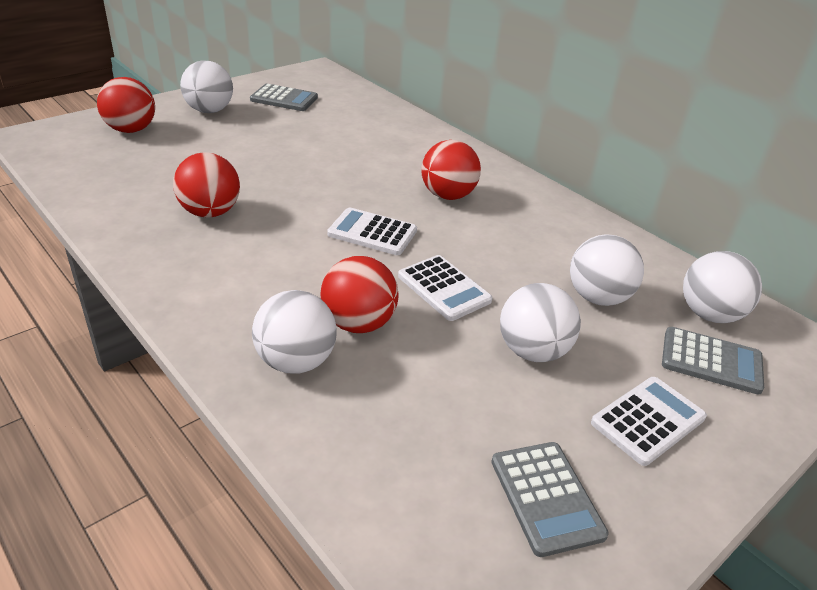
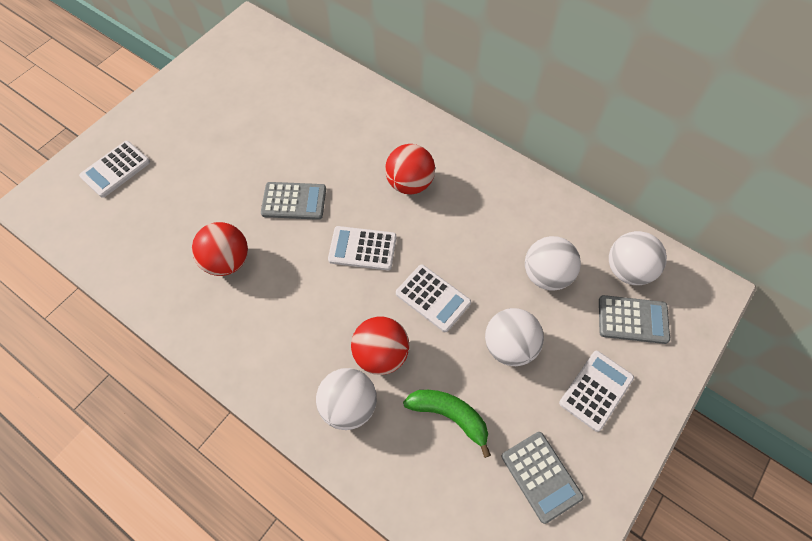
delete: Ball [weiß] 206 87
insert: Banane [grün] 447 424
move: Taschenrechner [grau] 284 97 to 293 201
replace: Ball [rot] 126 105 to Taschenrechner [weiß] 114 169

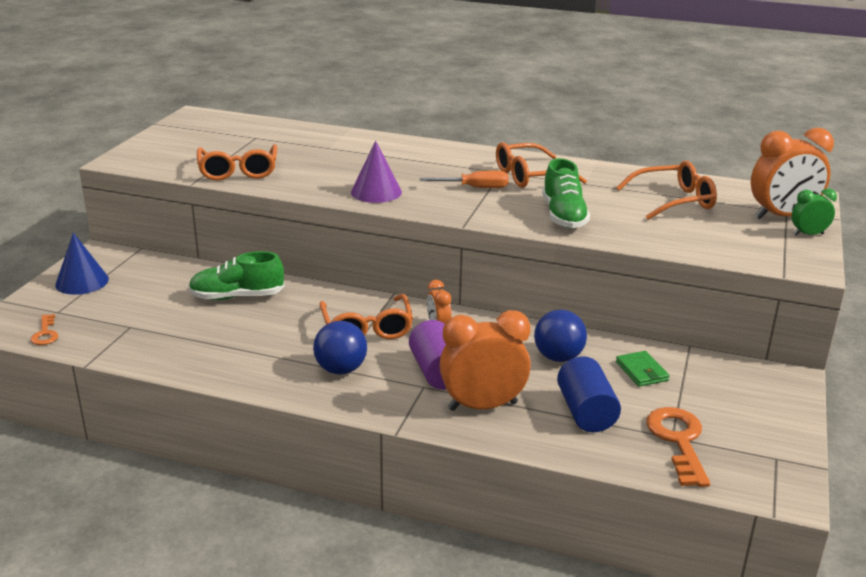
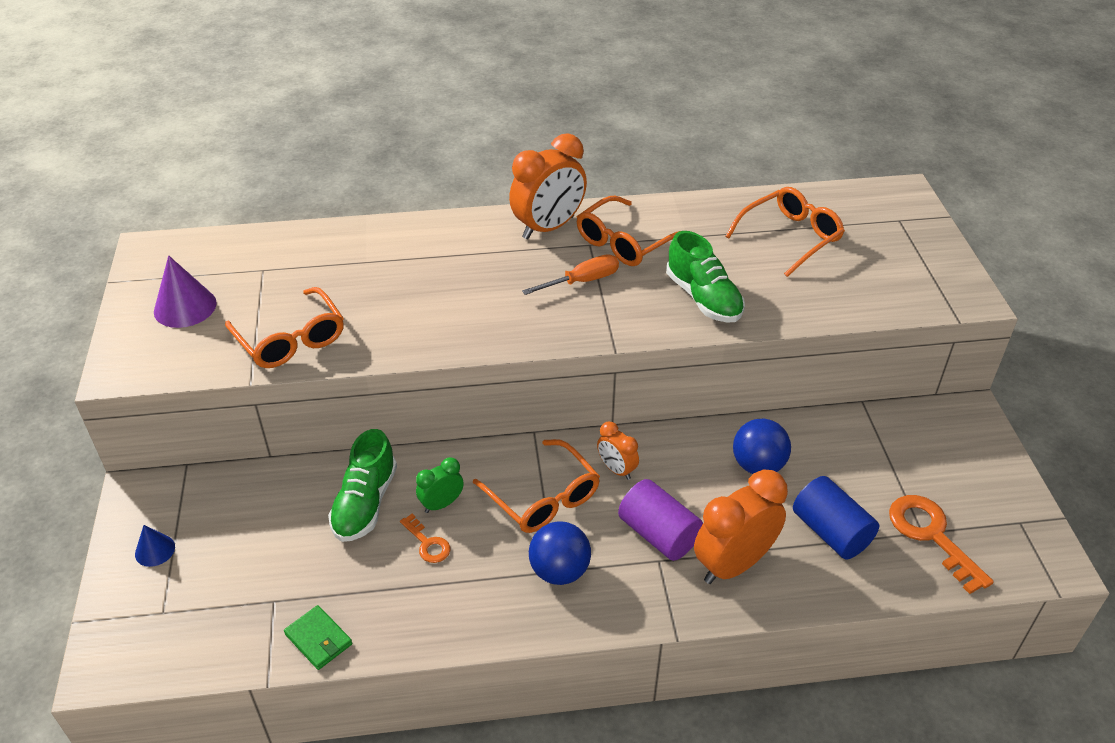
move: Kegel [lila] 376 172 to 185 291; Geldbörse [grün] 642 369 to 318 637; Schlüssel [orange] 44 329 to 425 538; Wecker [grün] 814 212 to 440 485; Wecker [orange] 792 173 to 548 186
rotate: Schuh [grün] 236 275 = 362 485 45 degrees counterclockwise
resize: Kegel [blau] 82 264 = 155 546 x0.58

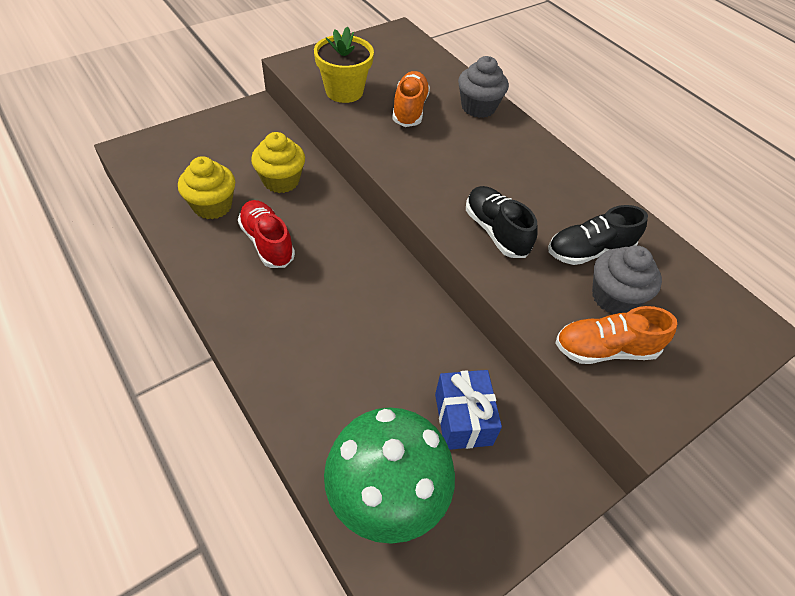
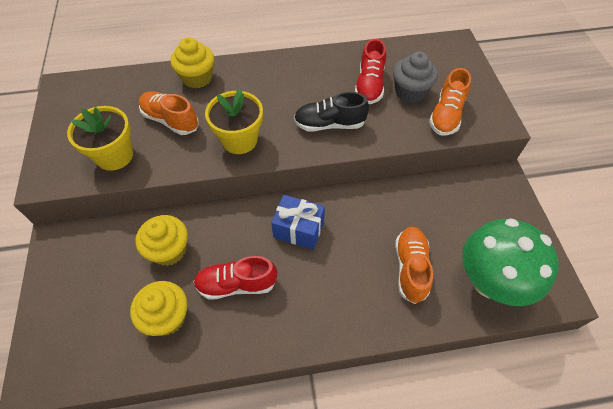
insert: Blumentopf [gelb] 234 121; Schuh [orange] 414 265
move: Geschenk [blau] 468 410 to 298 222
recolor: Muffin [grau] 483 87 to Muffin [gelb] 192 62; Schuh [schwarz] 598 235 to Schuh [rot] 370 71

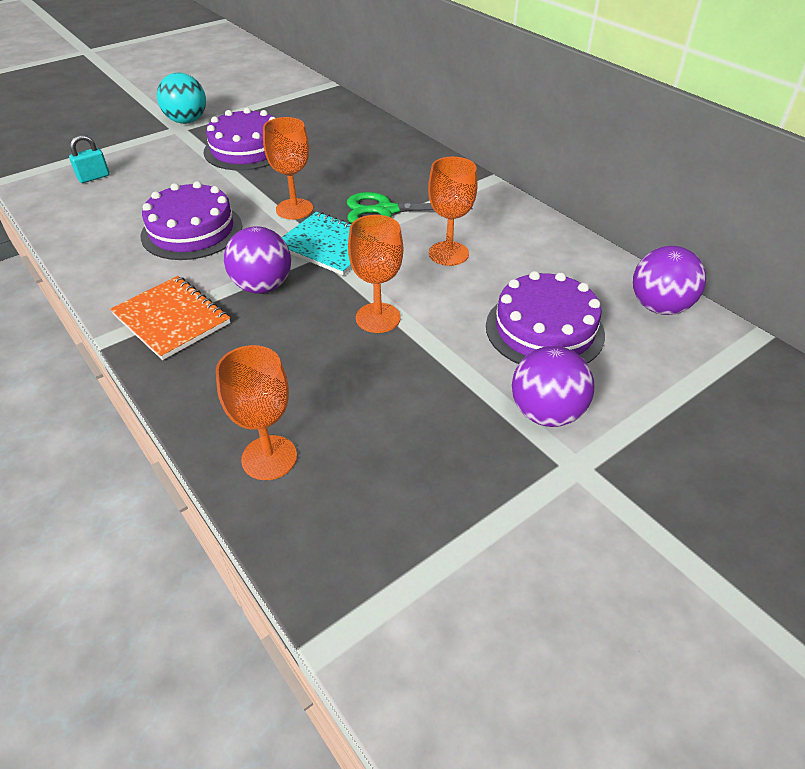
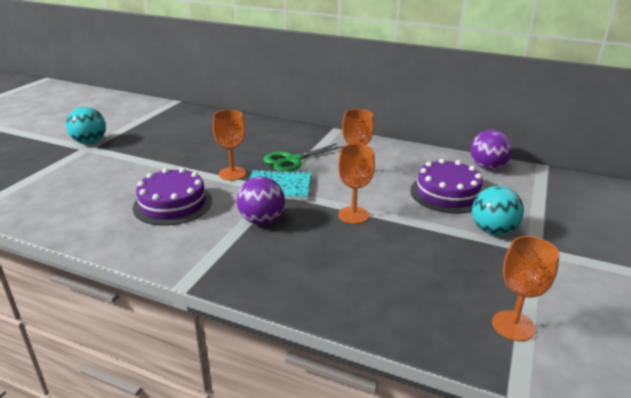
delete: Vorhängeschloss [türkis] 89 159; Notizbuch [orange] 170 318; Kuchen [lila] 239 139
move: Kelch [orange] 256 412 to 526 288
recolor: Ball [lila] 553 386 to Ball [türkis] 498 210

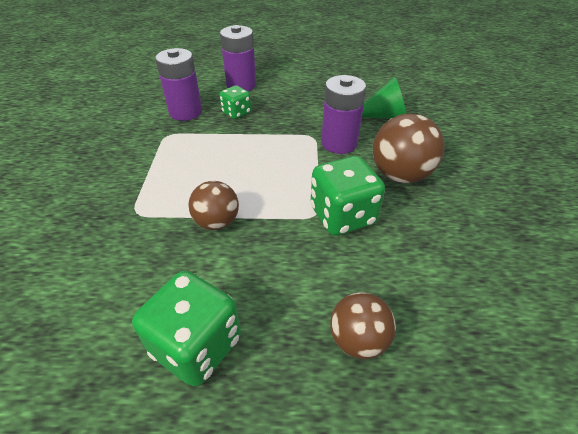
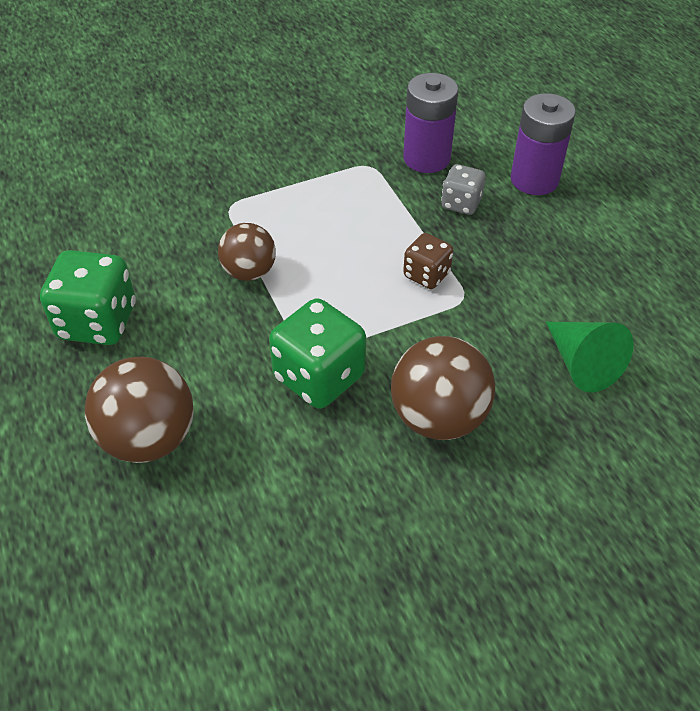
delete: Batterie [lila] 343 114
insert: Spielwürfel [braun] 428 261
recolor: Spielwürfel [grün] 235 102 to Spielwürfel [grau] 463 189
resize: Ball [braun] 363 325 = 139 410 x1.54

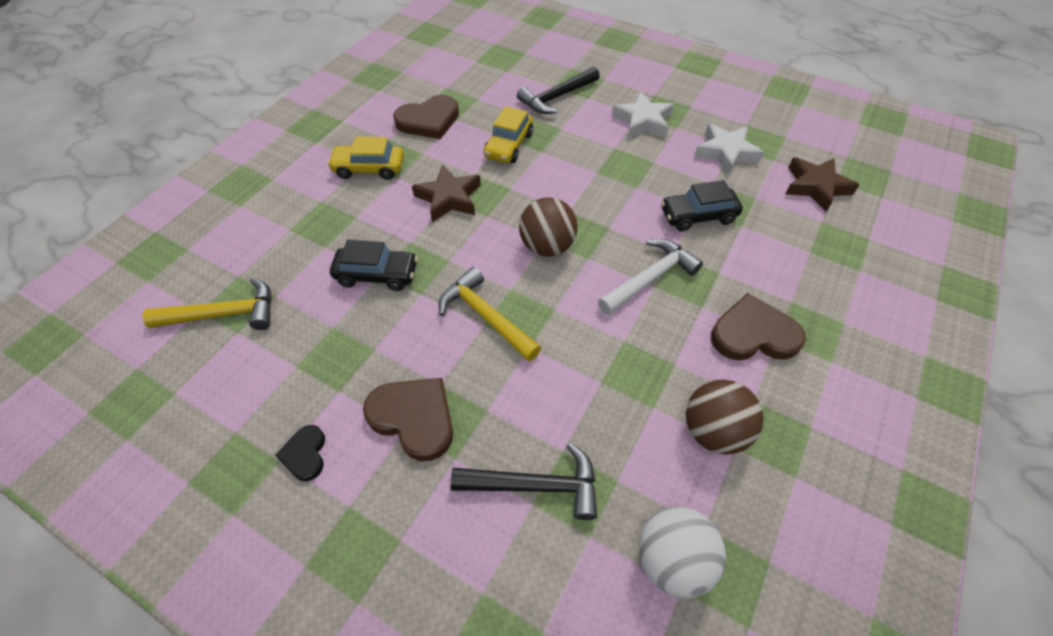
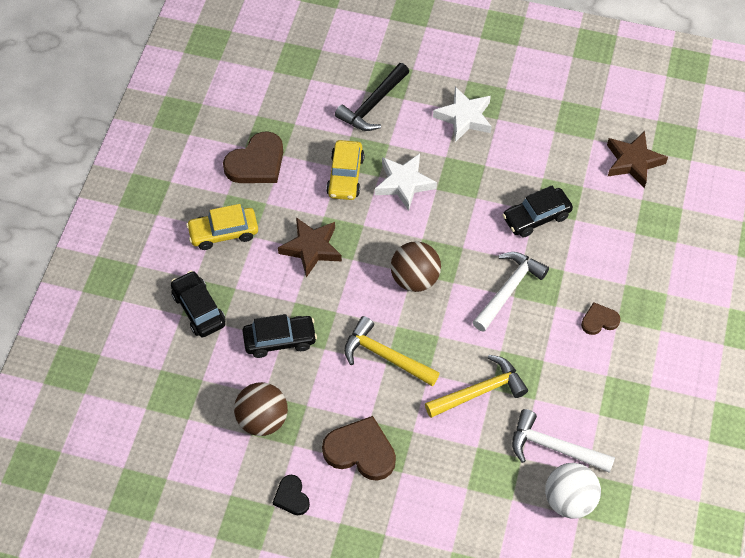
delete: Hammer [schwarz] 524 481
insert: Auto [schwarz] 198 304; Hammer [weiß] 563 441
move: Ball [braun] 725 417 to 261 409; Stern [weiß] 729 149 to 406 182; Hammer [gelb] 206 303 to 476 386
resize: Herz [braun] 758 326 = 601 318 x0.55

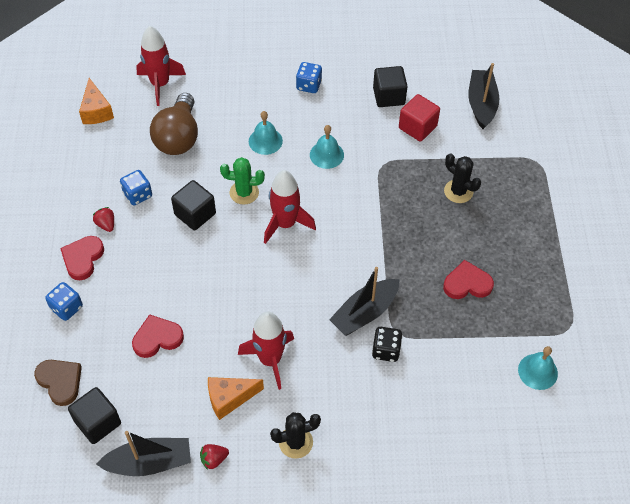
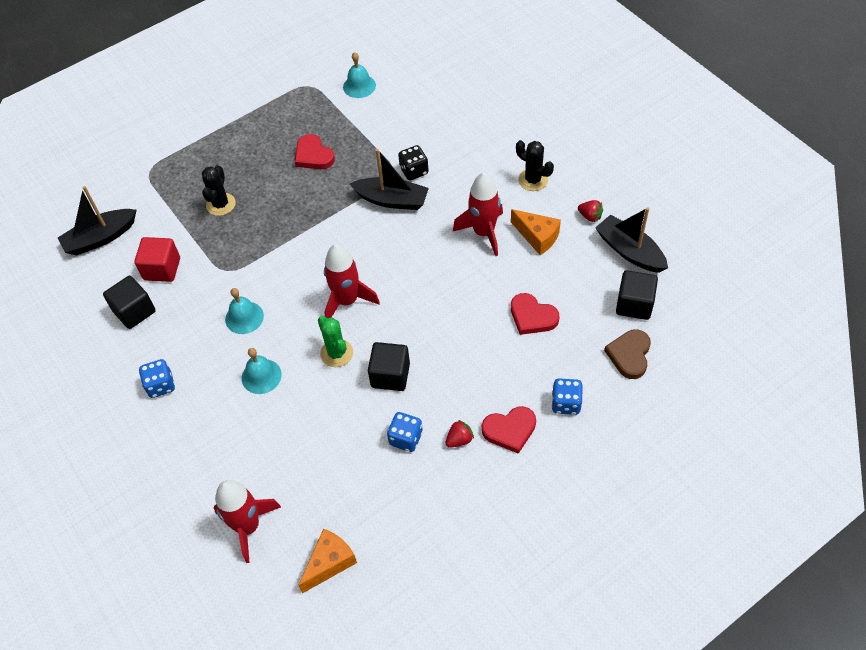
delete: Glühbirne [braun] 174 124
rotate: Erdbeere [rot] 103 219 = 460 434 150 degrees counterclockwise

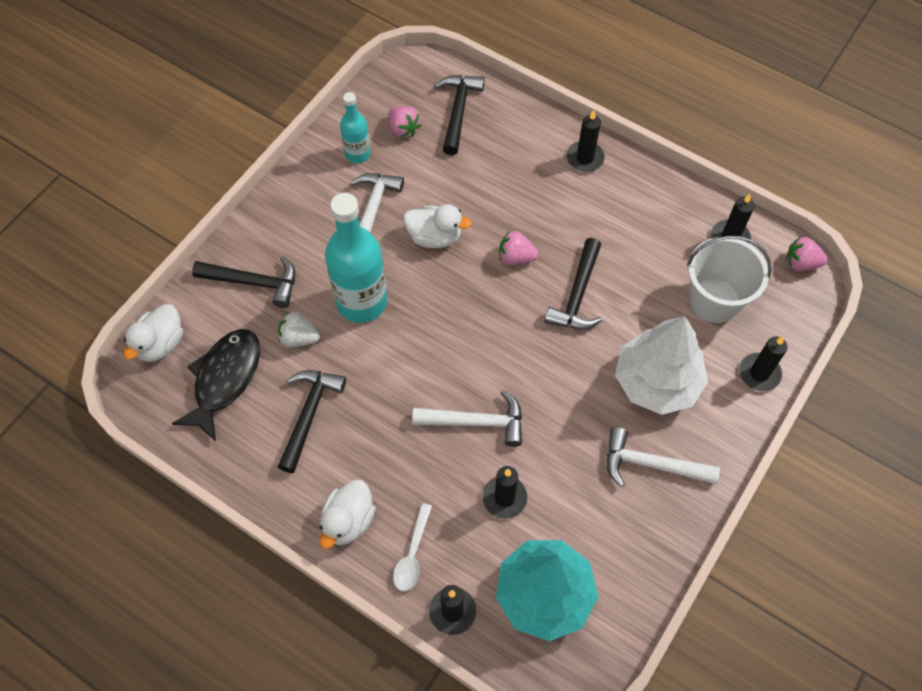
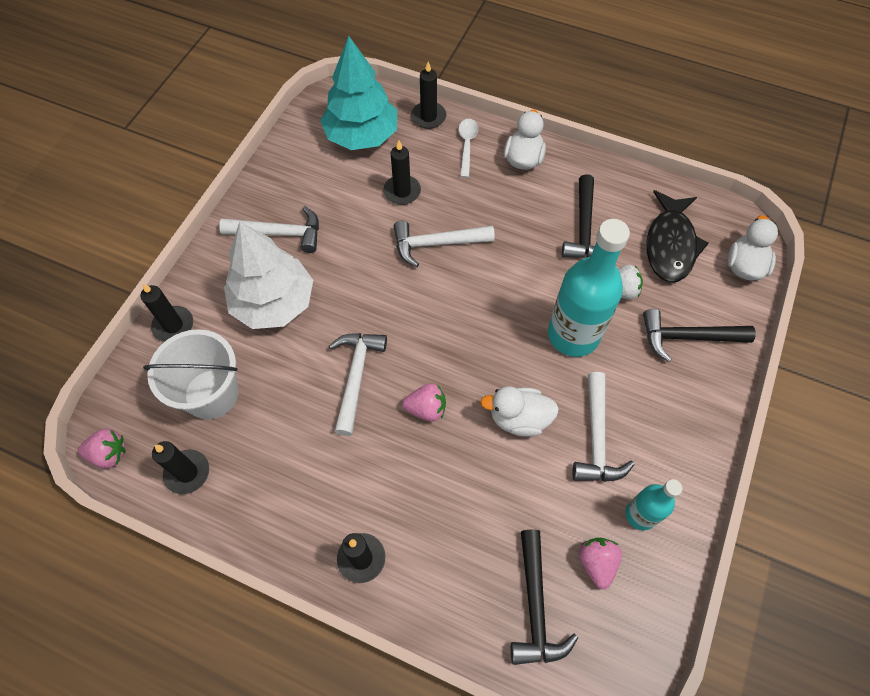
recolor: Hammer [schwarz] 573 284 to Hammer [weiß] 358 384
rotate: Erdbeere [rosa] 405 122 = 600 563 45 degrees clockwise

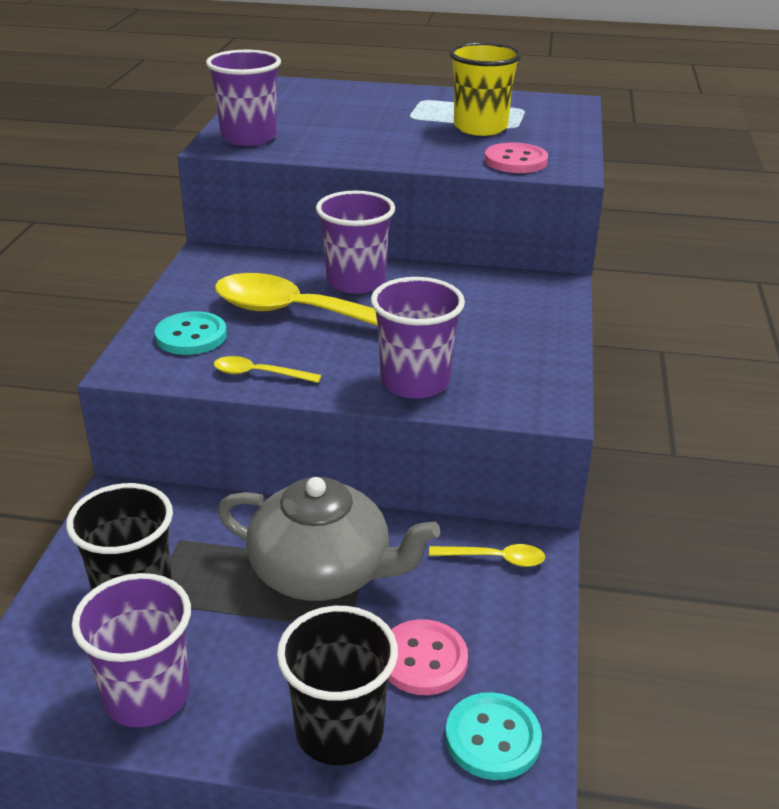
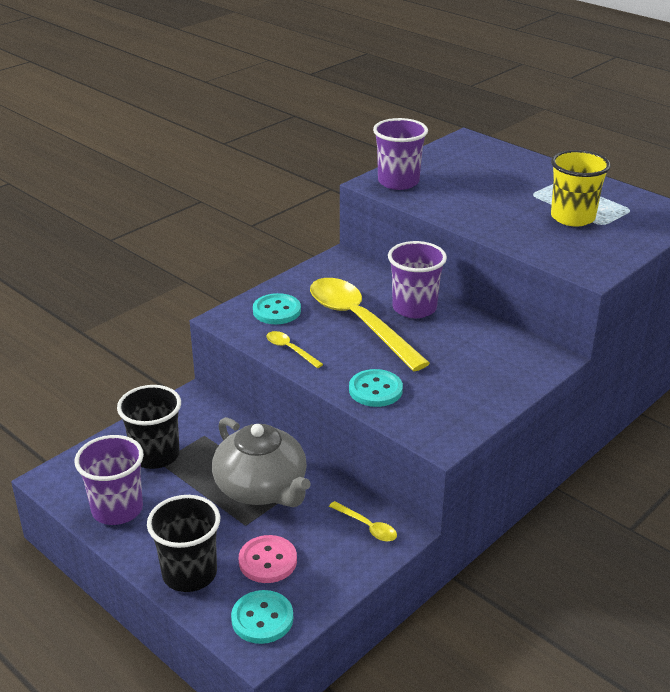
delete: Knopf [rosa] 516 158
replace: Becher [lila] 418 338 to Knopf [türkis] 376 388

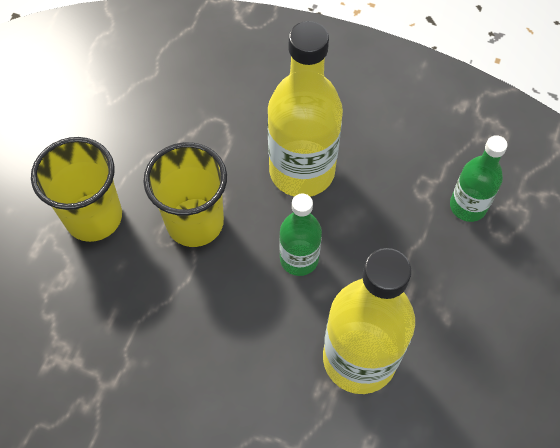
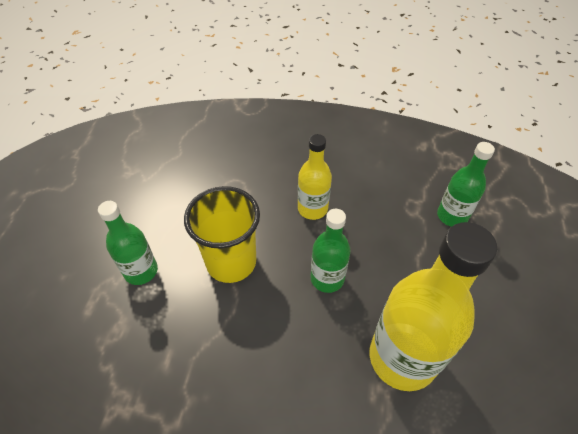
replace: Becher [gelb] 76 189 to Flasche [grün] 128 243
resize: Flasche [gelb] 305 109 = 315 177 x0.56

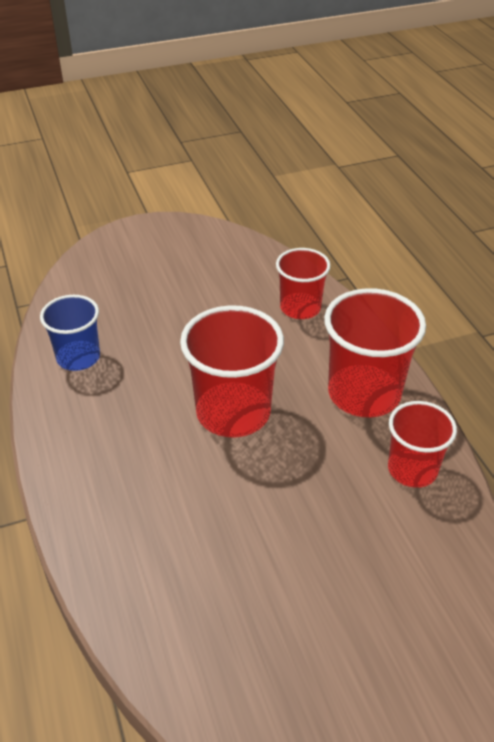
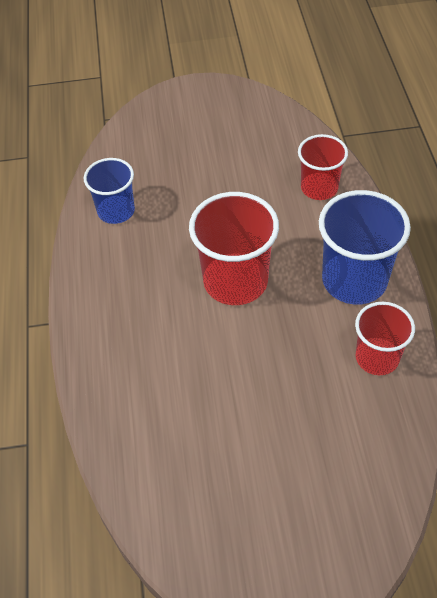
recolor: Becher [rot] 375 353 to Becher [blau] 365 247

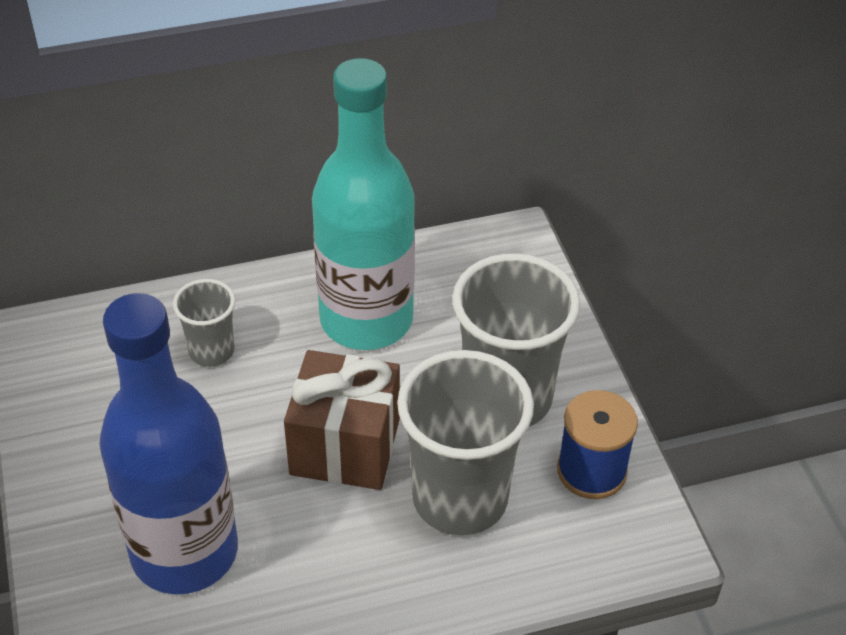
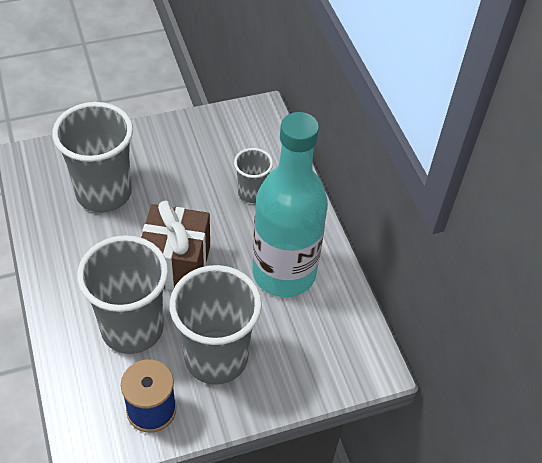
replace: Flasche [blau] 168 443 to Becher [grau] 92 157

